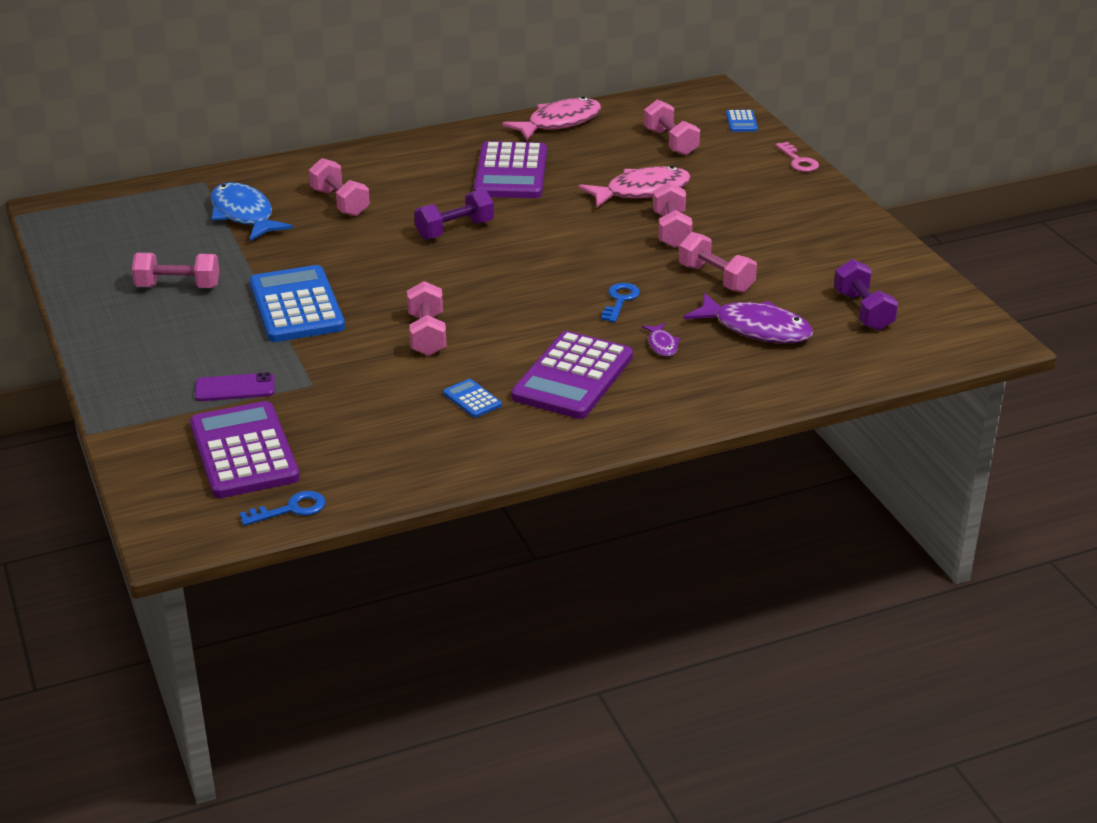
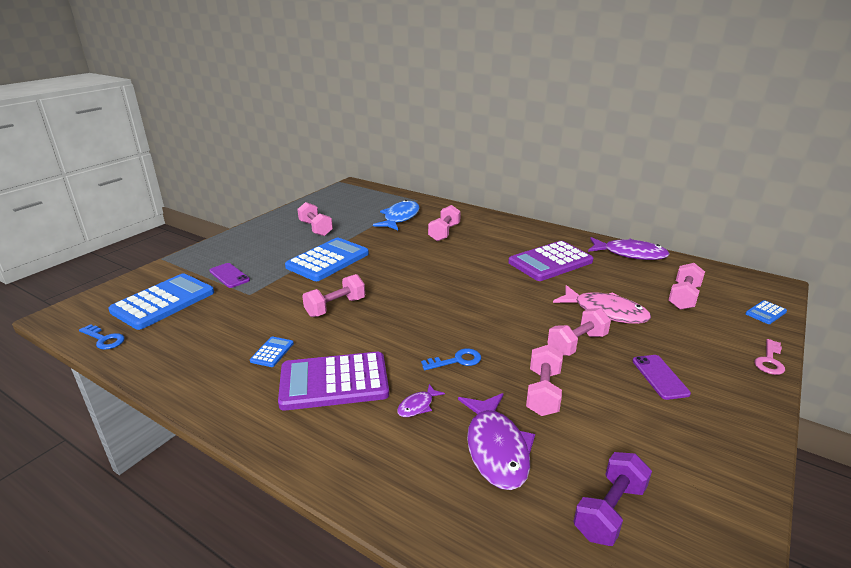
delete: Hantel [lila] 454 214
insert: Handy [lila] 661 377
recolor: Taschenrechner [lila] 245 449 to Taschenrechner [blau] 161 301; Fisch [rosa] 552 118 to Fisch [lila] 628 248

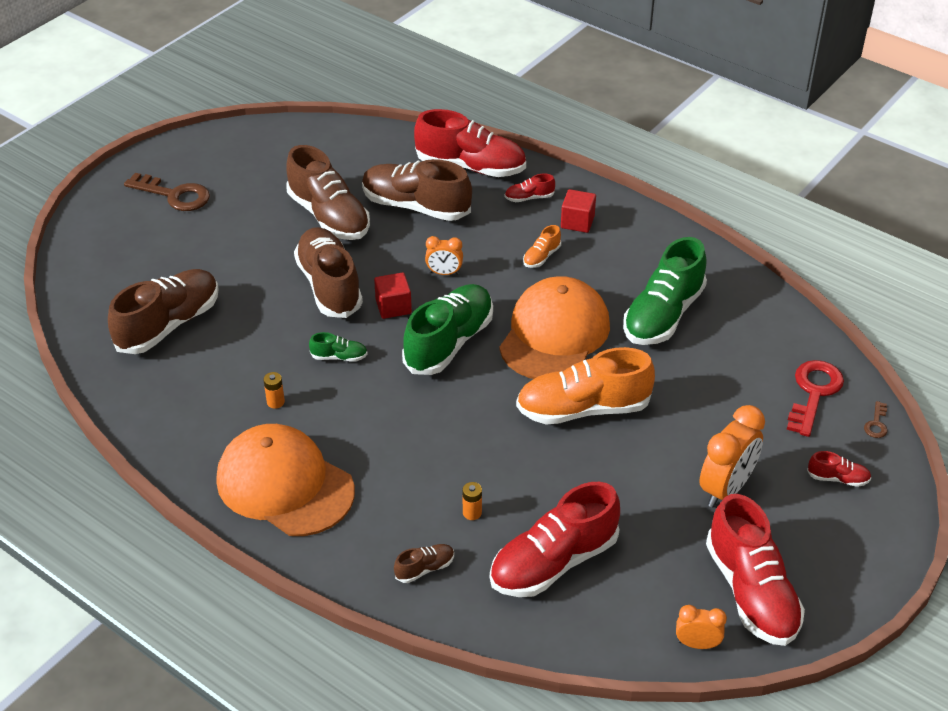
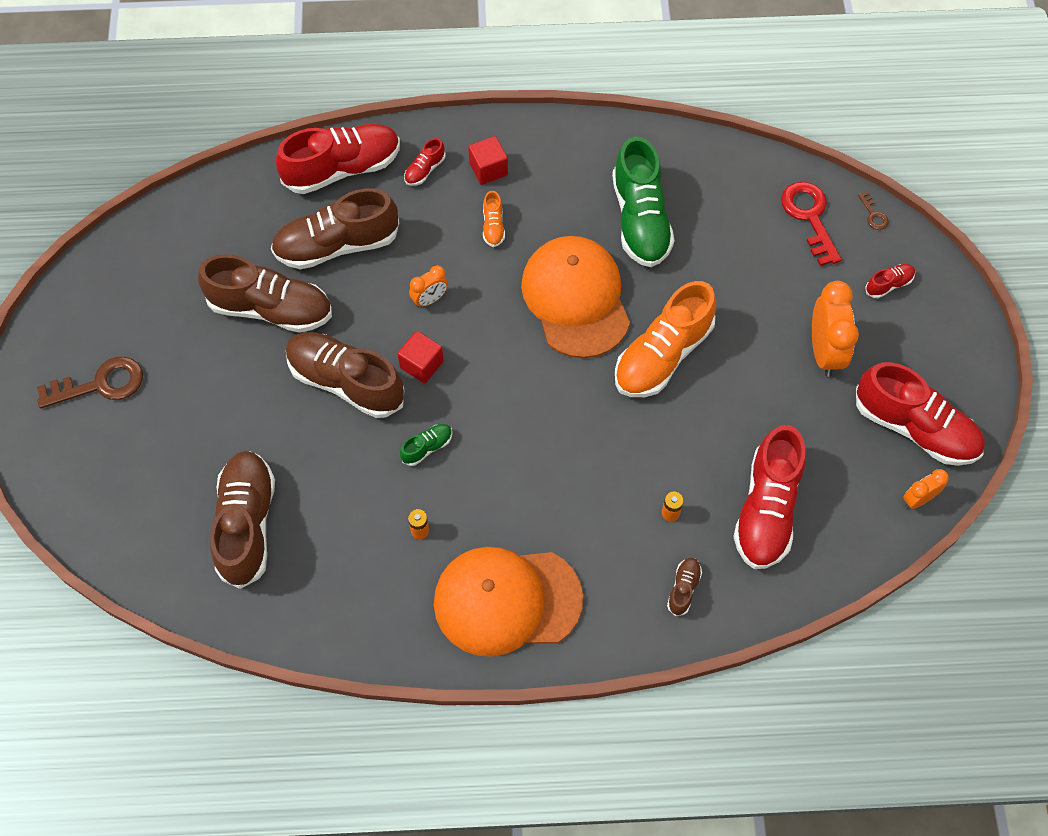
delete: Schuh [grün] 447 329

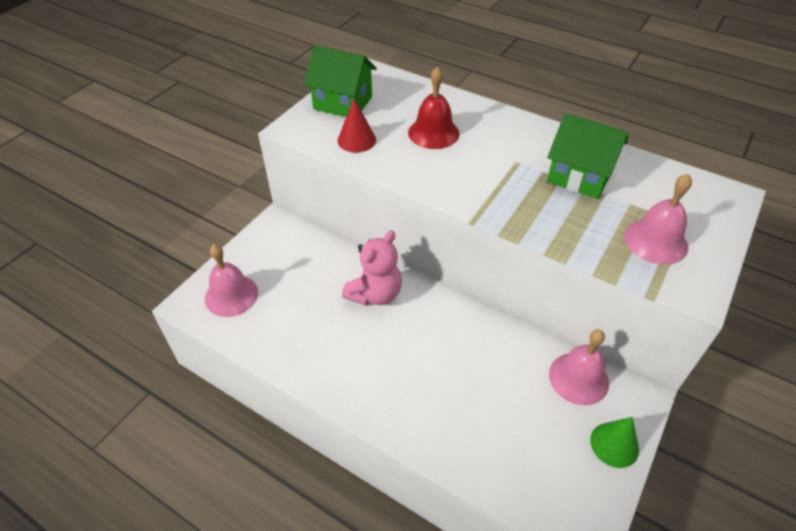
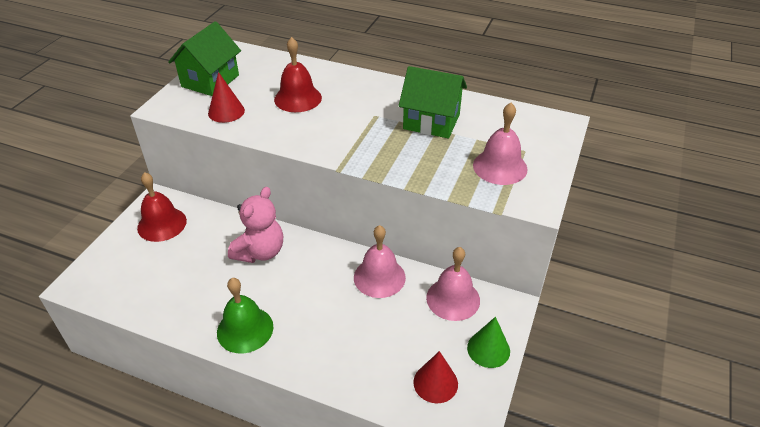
insert: Glocke [rot] 162 207; Glocke [grün] 245 315; Kegel [rot] 435 377
move: Glocke [rosa] 231 280 to 380 261
rotate: Haus [grün] 340 81 = 204 58 75 degrees counterclockwise

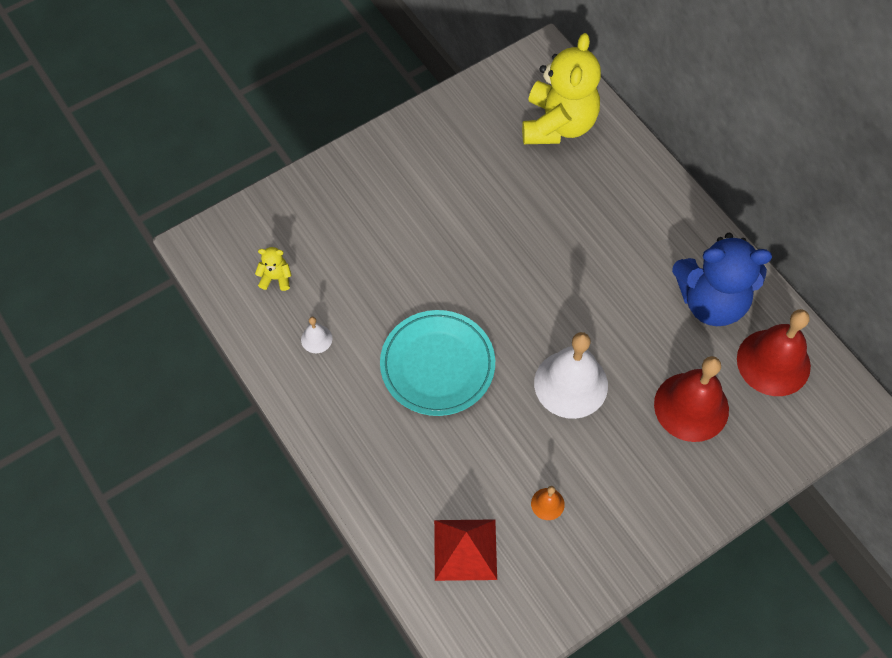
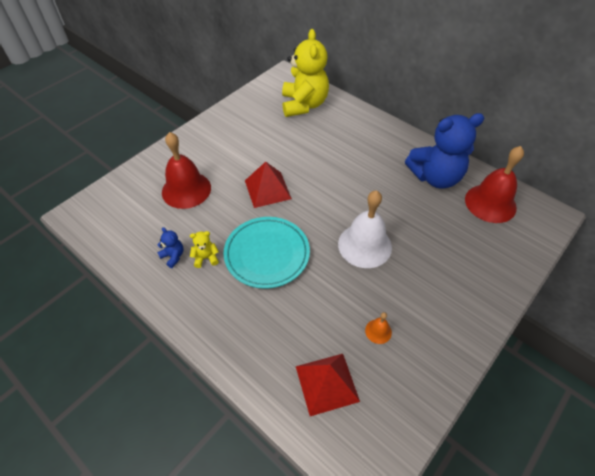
insert: Pyramide [rot] 268 185
move: Glocke [rot] 691 399 to 186 170; Teddybär [gelb] 273 269 to 204 249
replace: Glocke [weiß] 316 335 to Teddybär [blau] 170 247

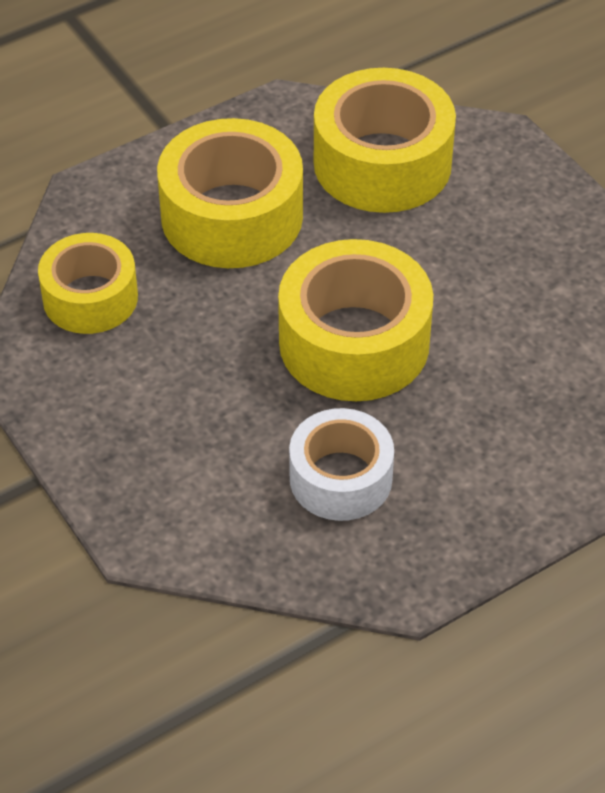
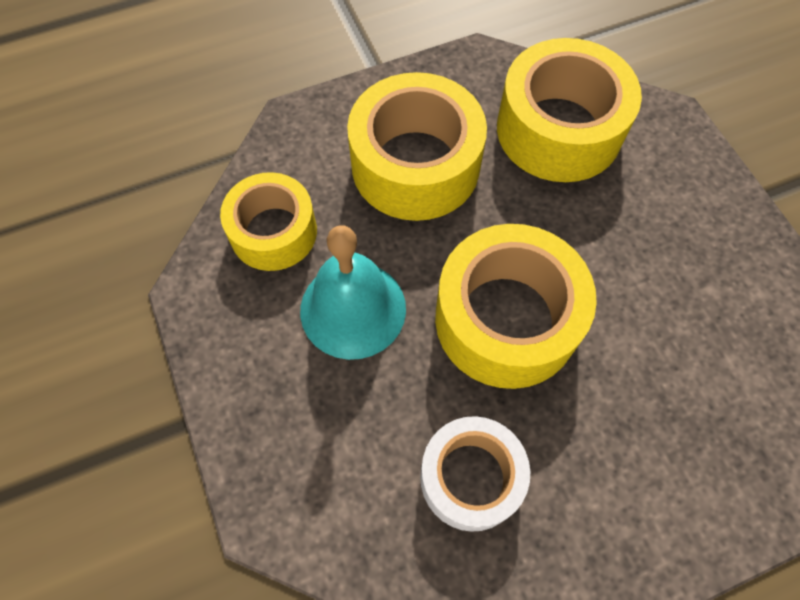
insert: Glocke [türkis] 353 292

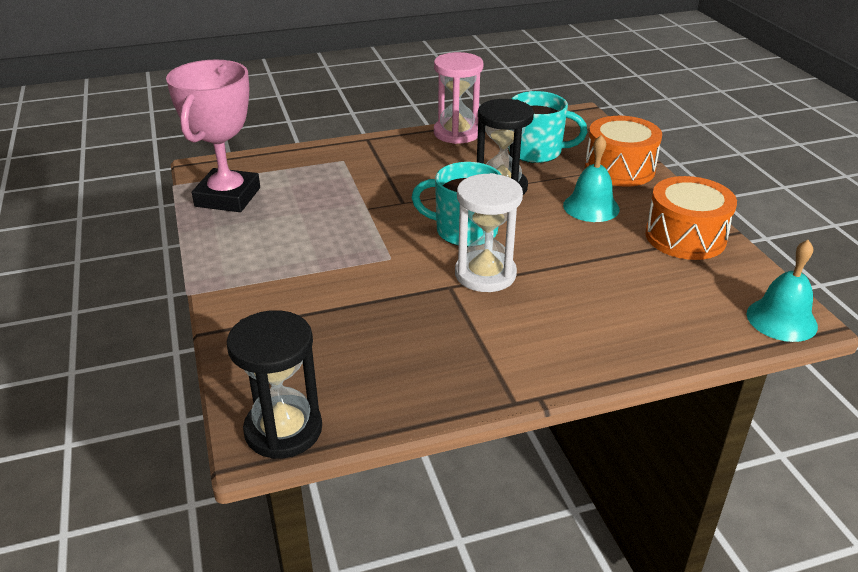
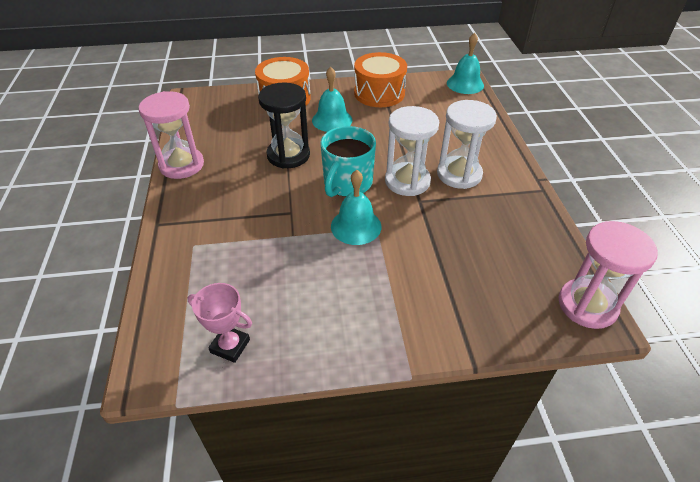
delete: Tasse [türkis] 548 127
insert: Glocke [türkis] 356 207; Sanduhr [weiß] 467 144
recolor: Sanduhr [schwarz] 274 384 to Sanduhr [rosa] 608 275
resize: Pokal [rosa] 213 136 = 219 323 x0.51

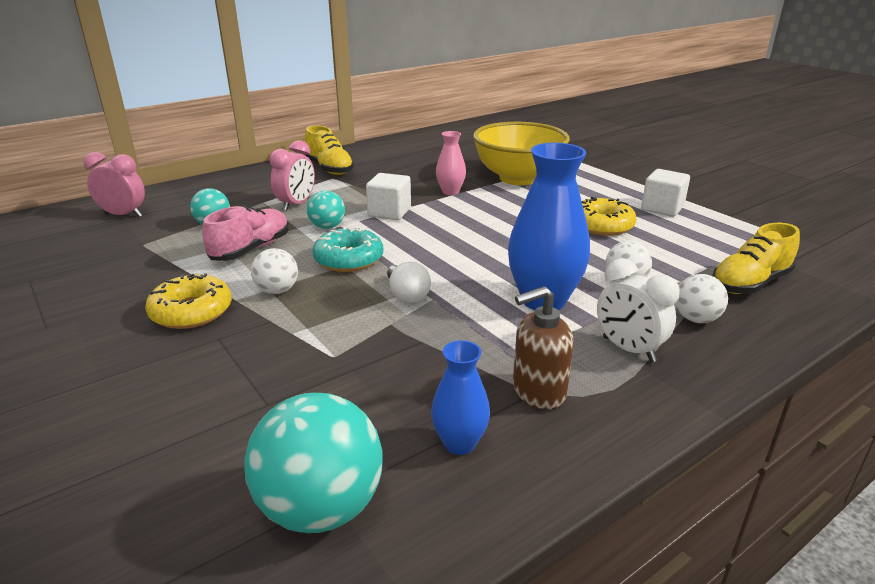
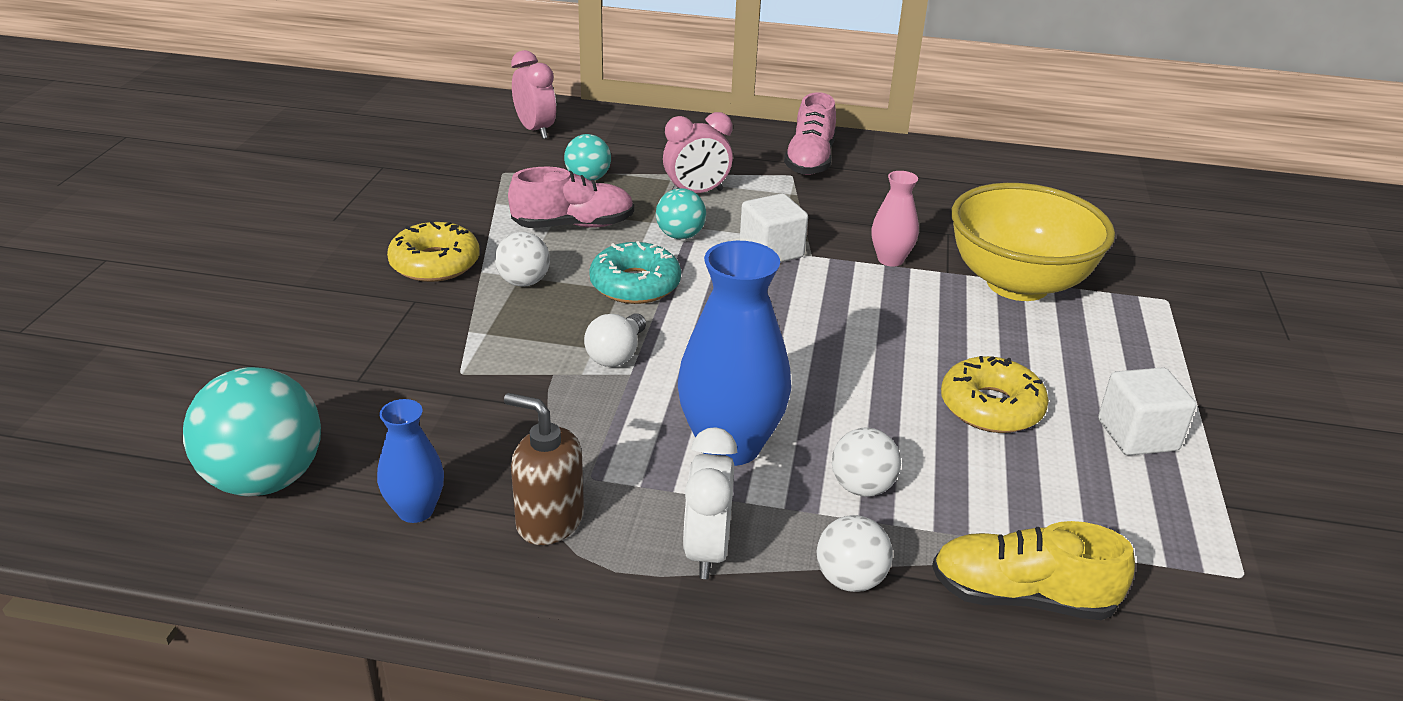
recolor: Schuh [gelb] 329 150 to Schuh [rosa] 810 133

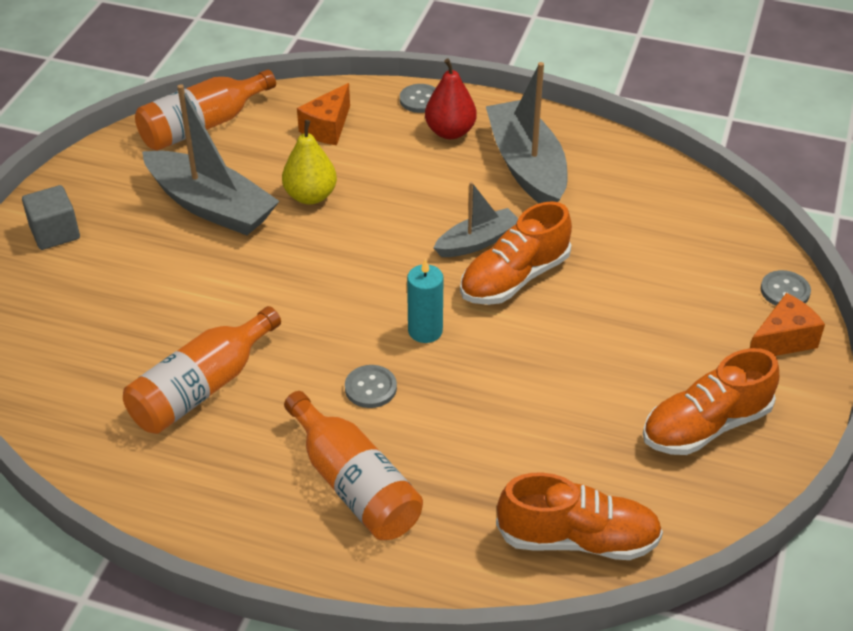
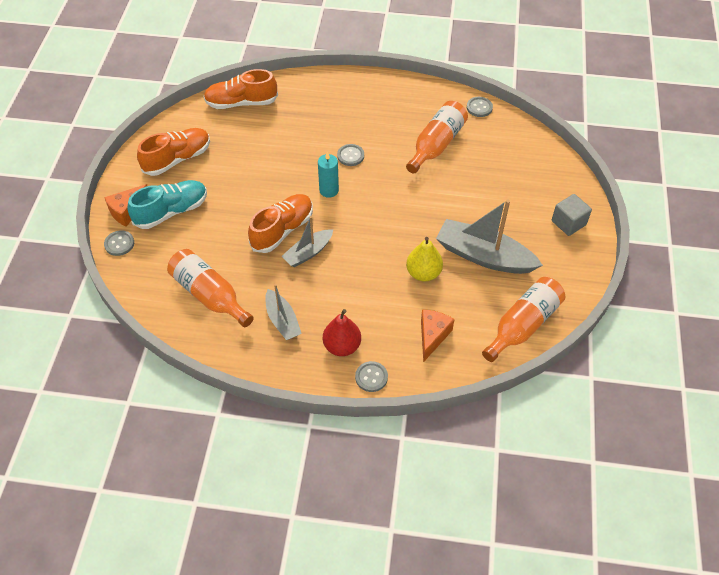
insert: Schuh [türkis] 167 204; Knopf [grau] 480 107
move: Flasche [orange] 353 465 to 210 288
resize: Boot [grau] 526 132 = 283 312 x0.57

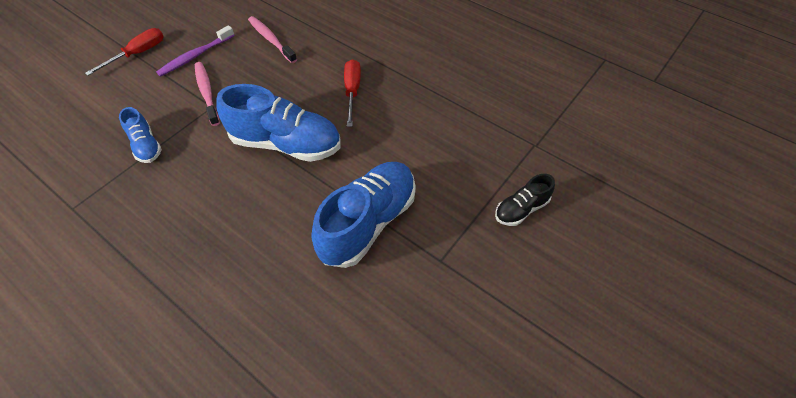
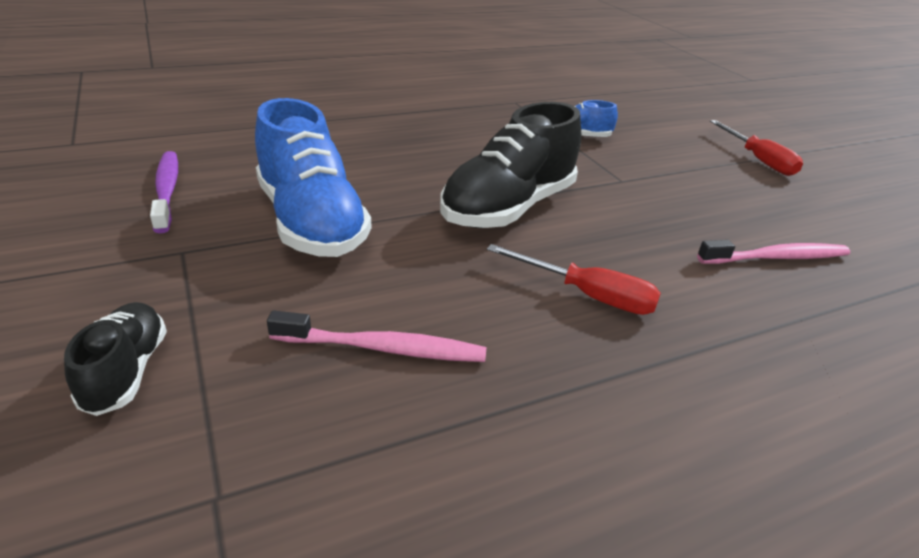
move: Zahnbürste [lila] 195 51 to 164 192; Zahnbürste [rosa] 207 94 to 376 336
recolor: Schuh [blau] 278 123 to Schuh [schwarz] 510 165

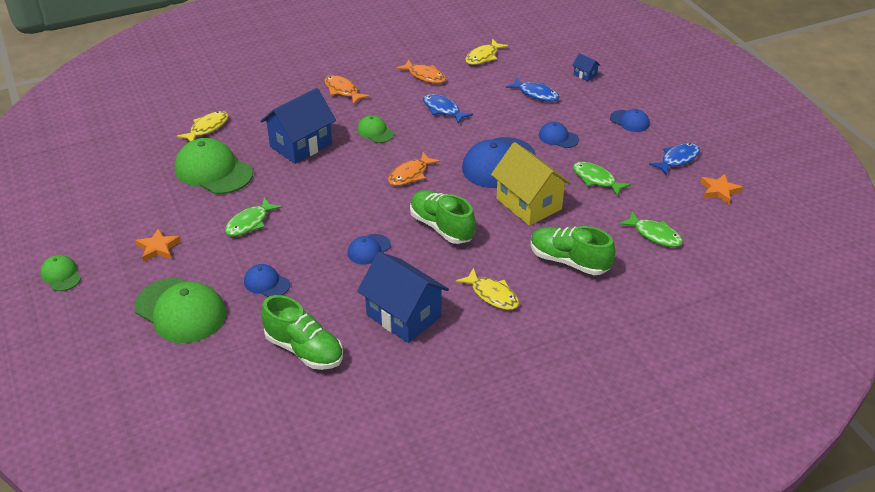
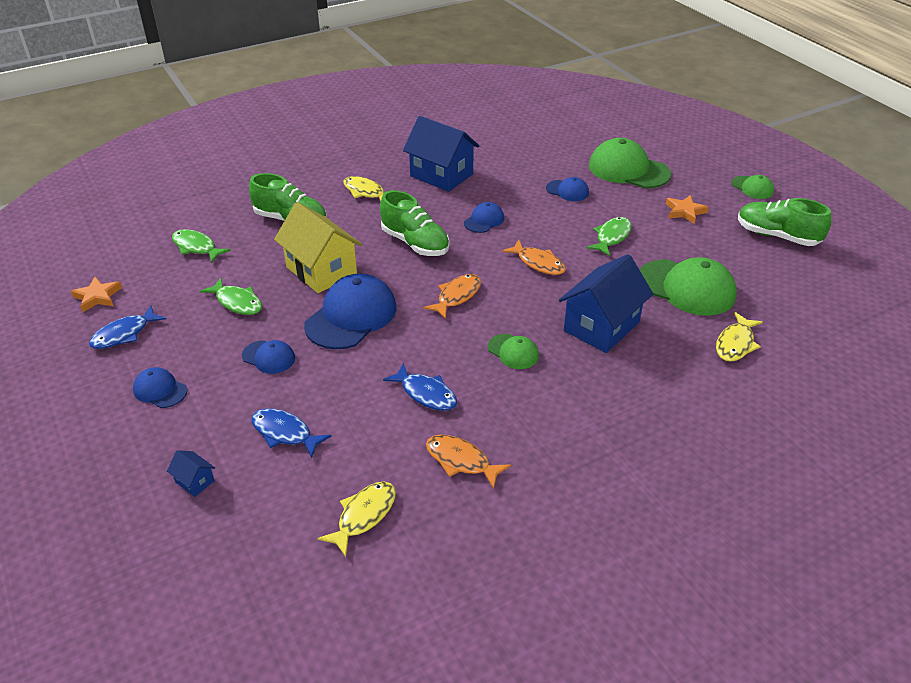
move: Fisch [orange] 347 90 to 534 257; Schuh [grün] 302 332 to 784 222

